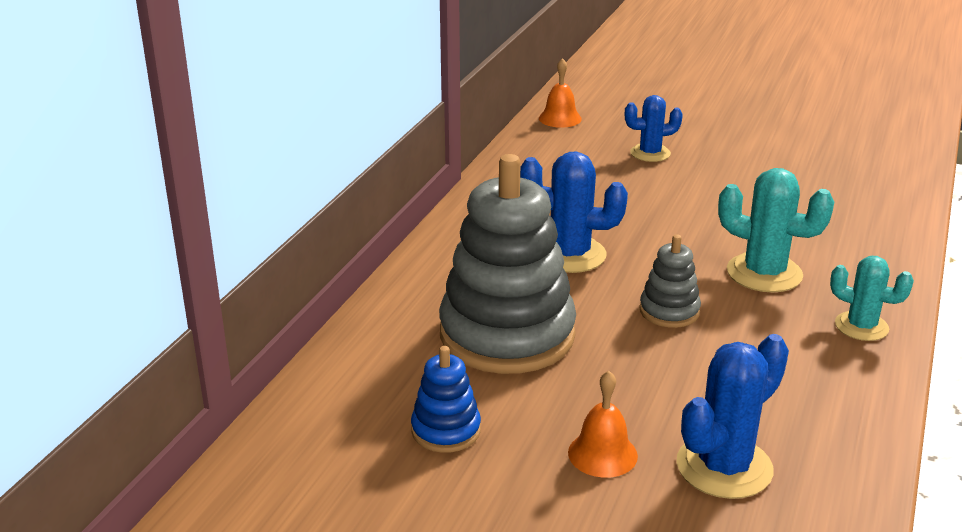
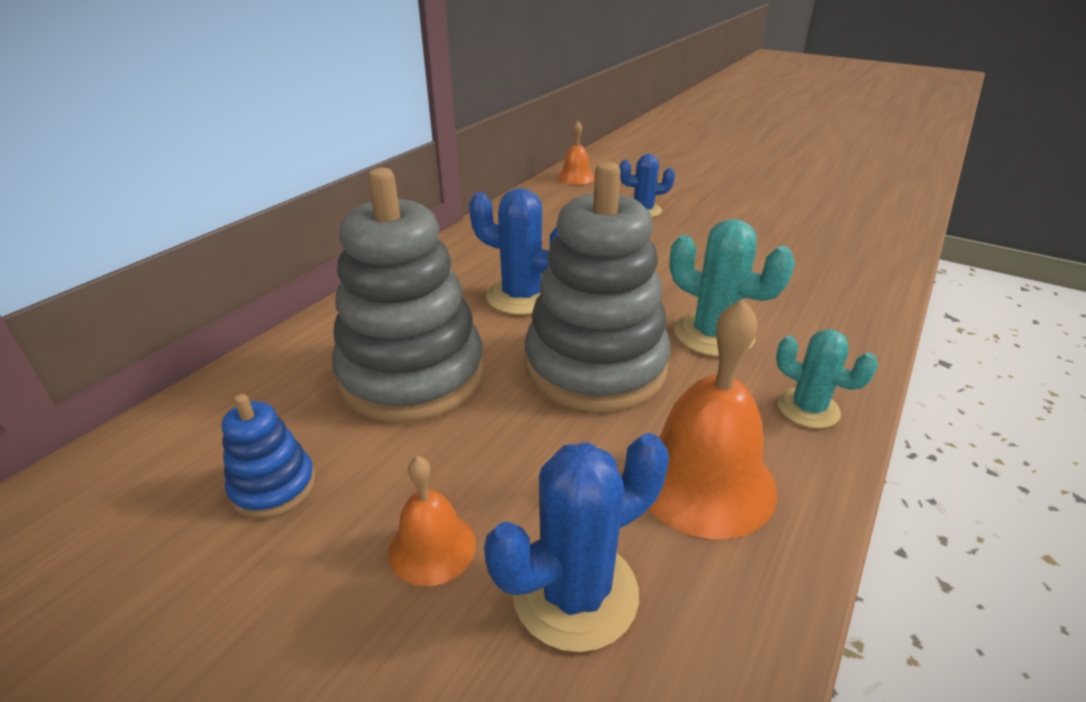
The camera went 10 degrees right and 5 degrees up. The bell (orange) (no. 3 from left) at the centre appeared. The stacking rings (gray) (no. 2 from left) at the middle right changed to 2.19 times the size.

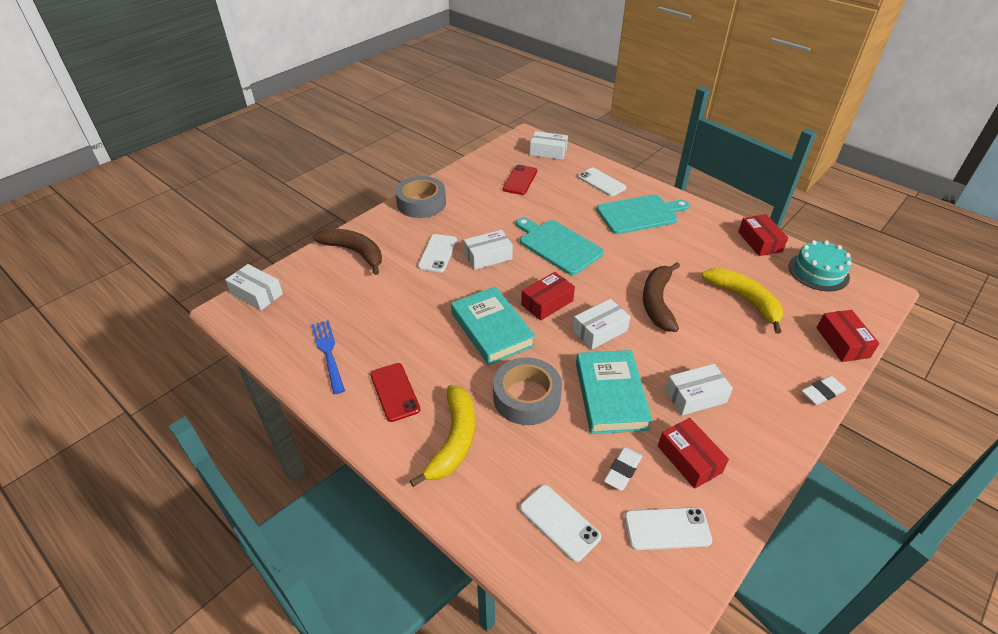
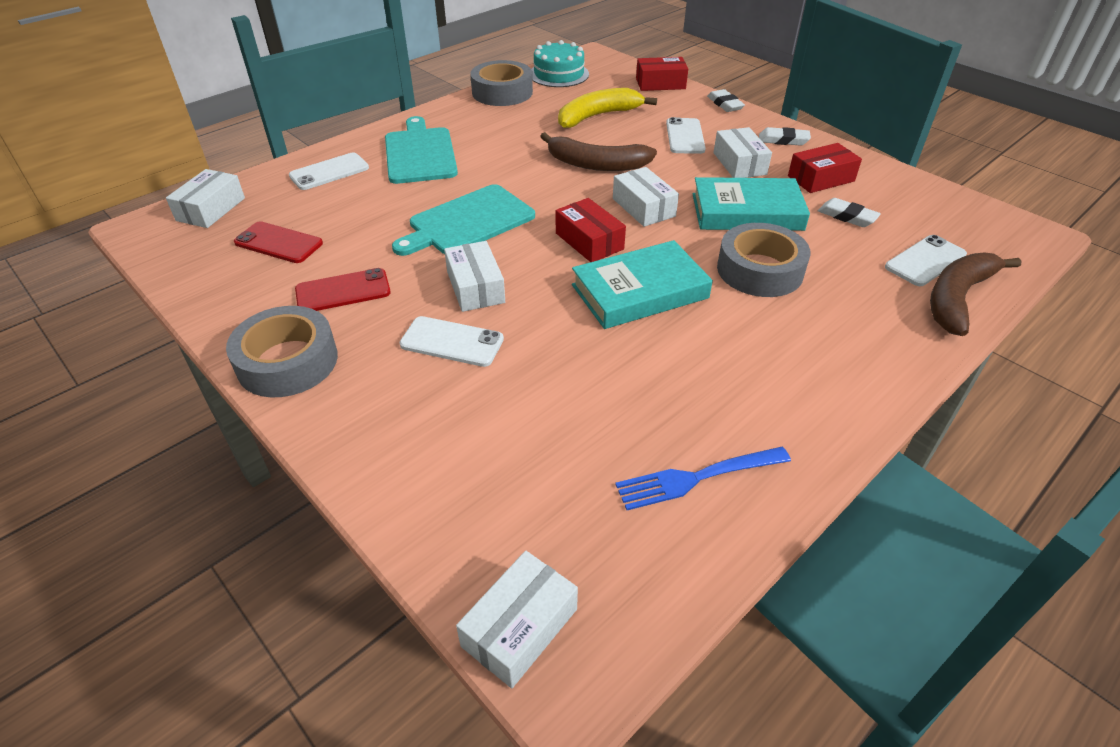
The camera went 85 degrees left and 0 degrees up. The banana (bright yellow) (no. 1 from left) at the bottom centre disappeared. The gum eraser (snow-white) (no. 2 from left) at the top right appeared. The banana (brown) (no. 1 from left in the first image) moved from the centre to the middle right. The smartphone (red) (no. 1 from left in the first image) moved from the centre to the middle left. The smartphone (snow-white) (no. 4 from left in the first image) moved from the bottom right to the top centre. The box (red) (no. 3 from left) at the middle right was replaced by the sticky tape (gray) (no. 2 from left) at the top centre.

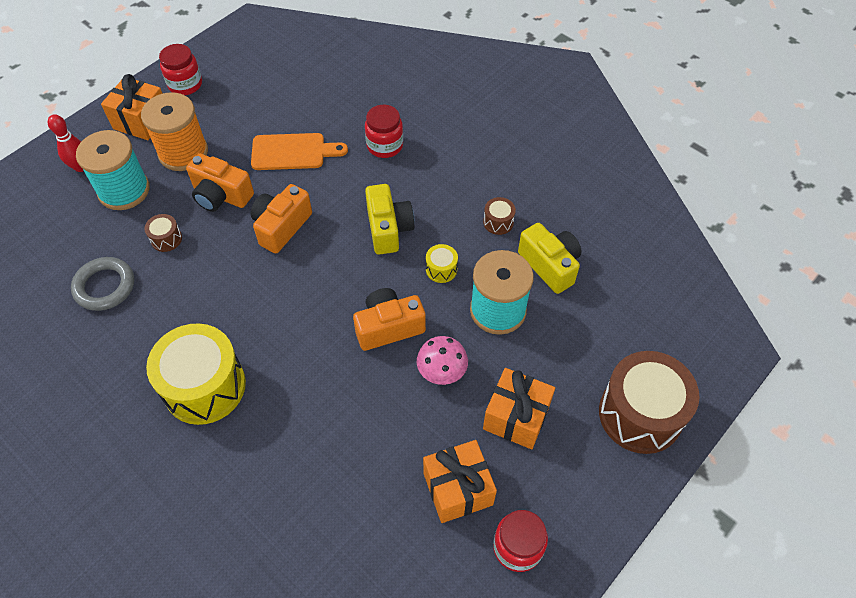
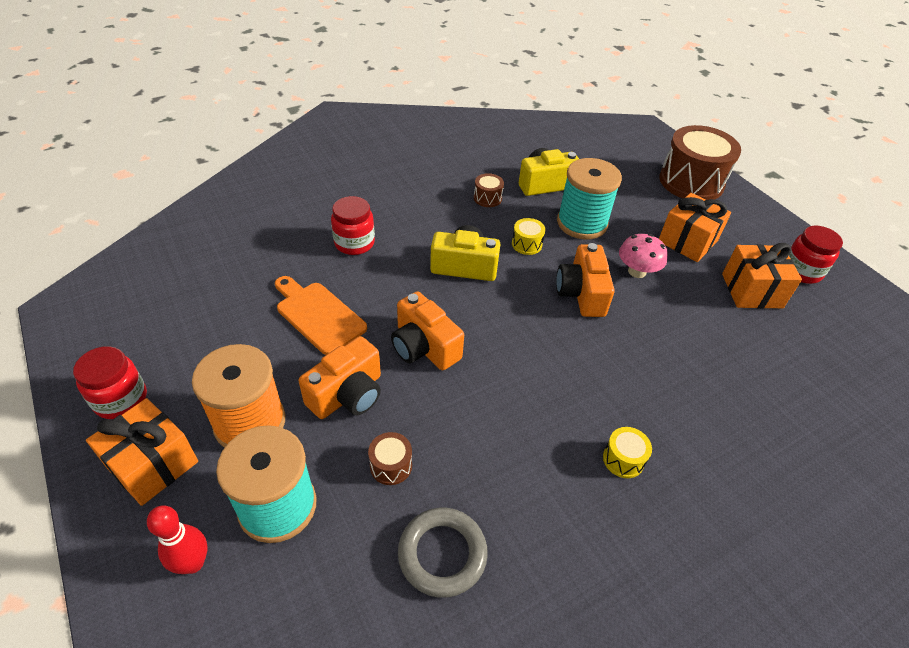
The camera went 75 degrees left and 10 degrees down. The chopping board (orange) at the top centre turned 60 degrees counterclockwise. The snare drum (bright yellow) (no. 1 from left in the first image) at the middle left changed to 0.42 times the size.

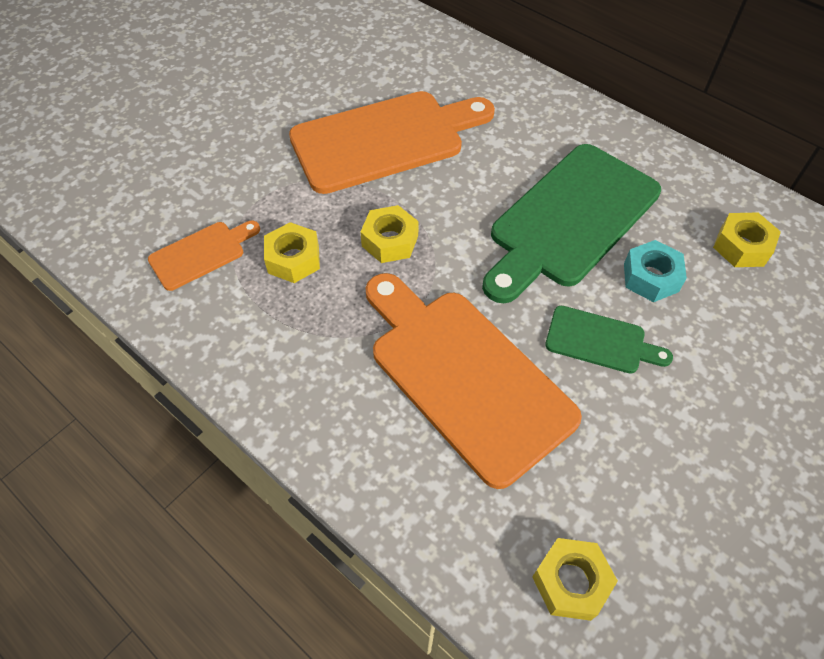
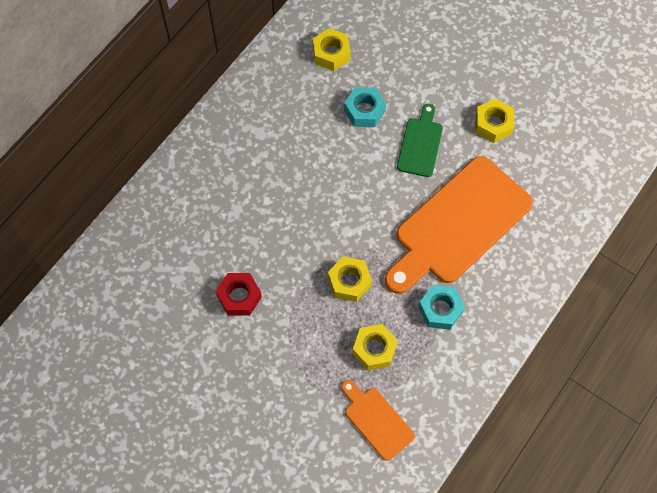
The camera went 95 degrees left and 10 degrees up. The chopping board (emerald) (no. 1 from left) at the middle right disappeared. The nut (aqua) (no. 2 from left) at the middle right appeared. The nut (bright yellow) (no. 3 from left in the first image) moved from the bottom right to the top right. The chopping board (orange) (no. 2 from left) at the top centre was replaced by the nut (red) at the centre.

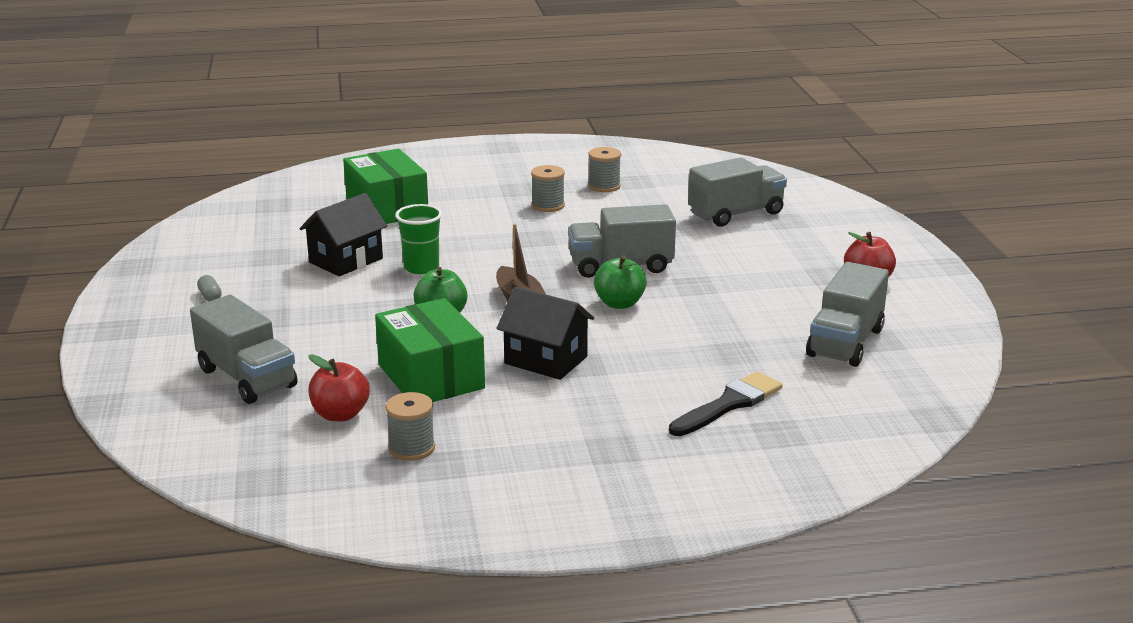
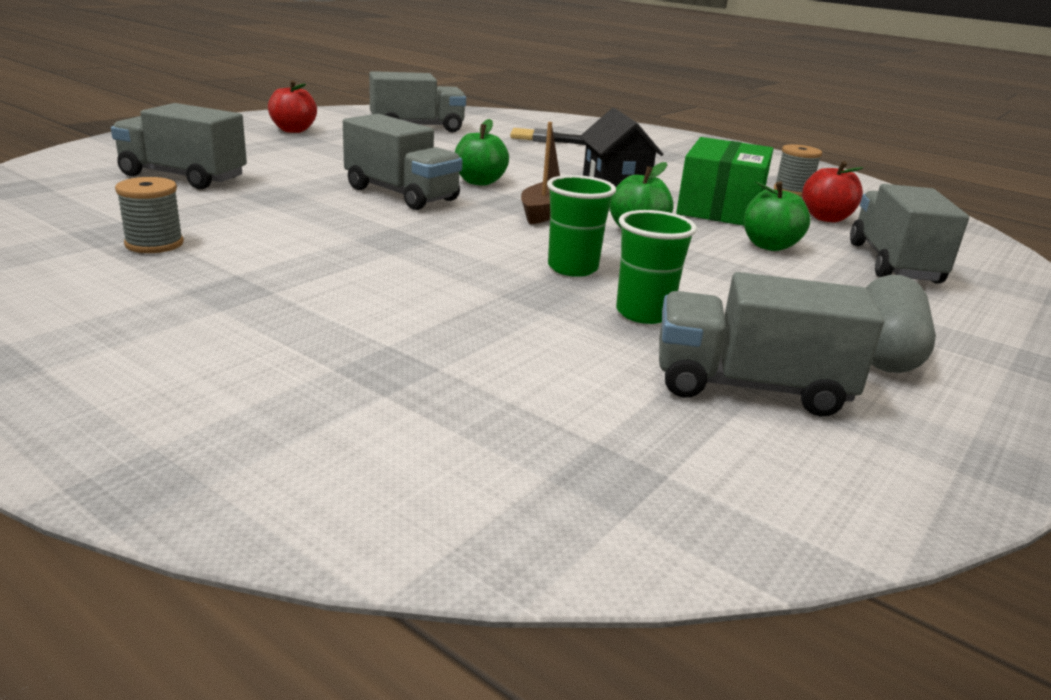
The camera went 135 degrees left and 0 degrees up. The box (emerald) (no. 1 from left) at the top centre disappeared. The bobbin (gray) (no. 2 from left) at the top centre disappeared. The truck (gray) (no. 4 from left) at the middle right appeared. The apple fruit (emerald) (no. 3 from left) at the top right appeared. The house (ebony) (no. 1 from left) at the middle left was replaced by the tumbler (emerald) (no. 2 from left) at the centre. The pill (gray) at the middle left changed to 2.23 times the size.

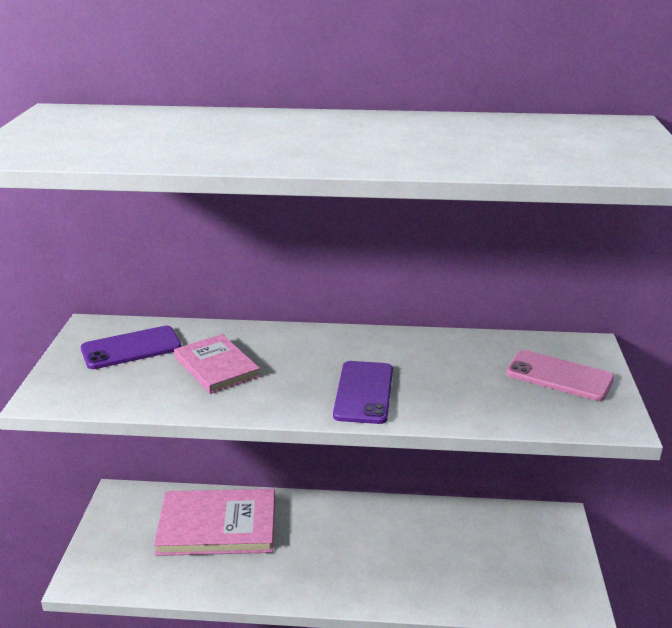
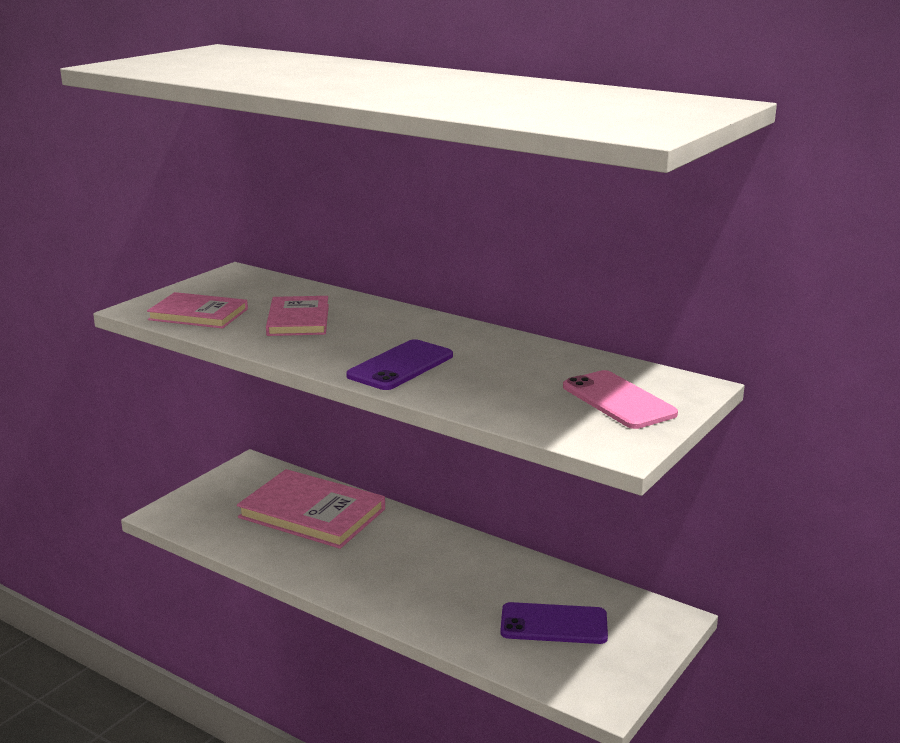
The camera went 30 degrees right and 5 degrees down. The book (rosy) (no. 1 from left) at the middle left appeared. The smartphone (royal purple) (no. 1 from left in the first image) moved from the middle left to the bottom centre.

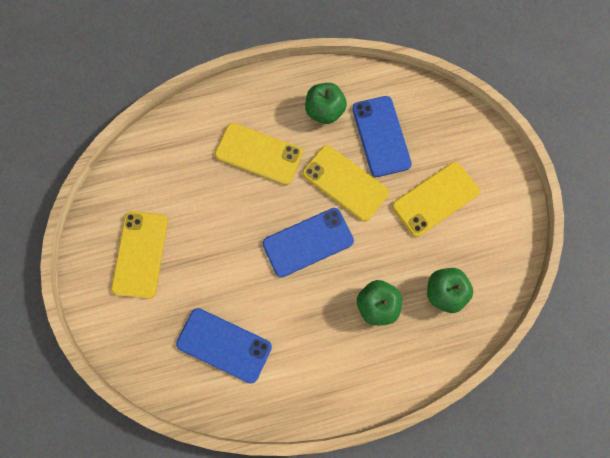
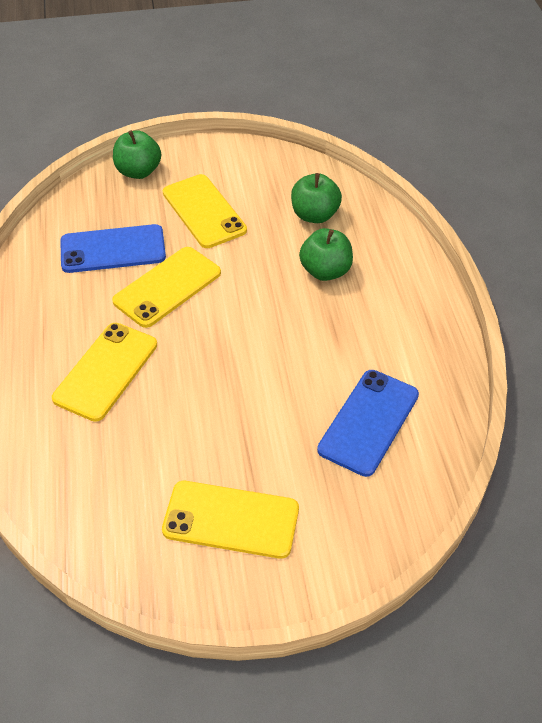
The camera went 85 degrees left and 25 degrees down. The smartphone (blue) (no. 2 from left) at the centre disappeared. The apple fruit (emerald) (no. 1 from left) moved from the top centre to the top left.

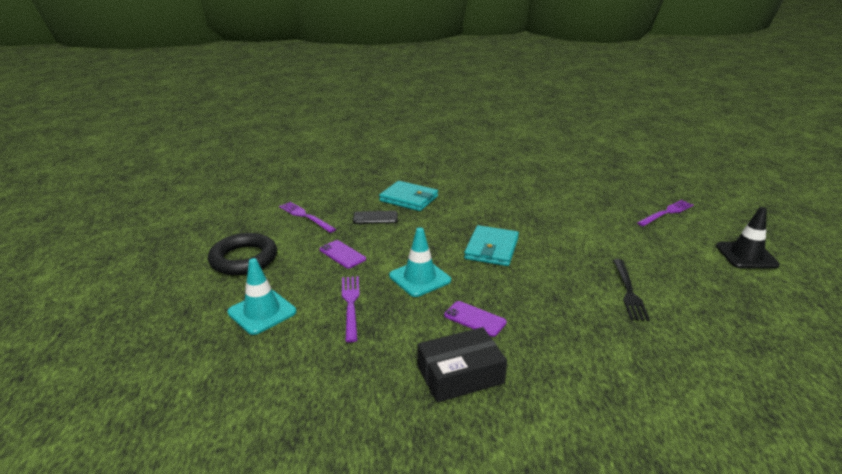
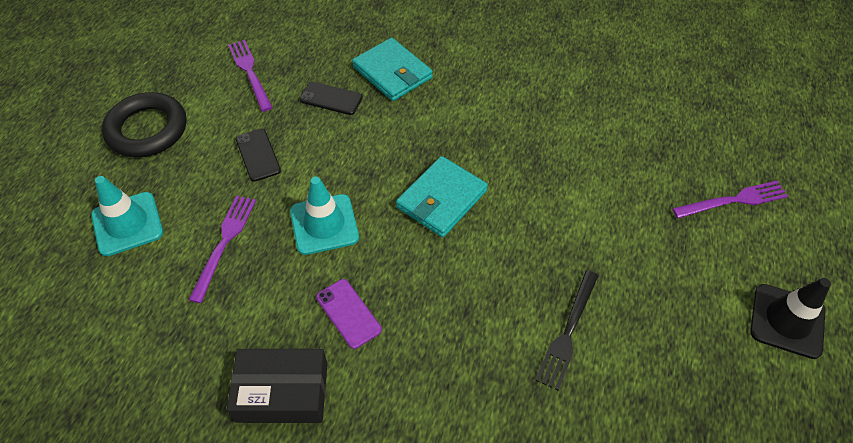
The camera went 20 degrees right and 25 degrees up. The smartphone (royal purple) (no. 1 from left) at the centre became the smartphone (ebony) (no. 1 from left) at the middle left.

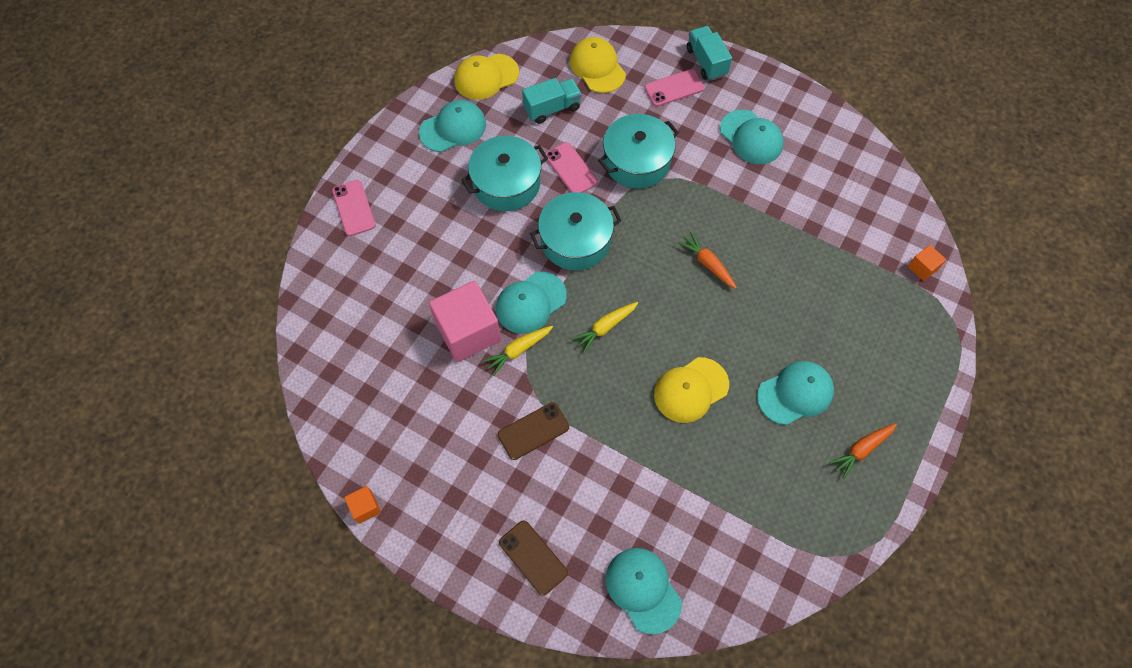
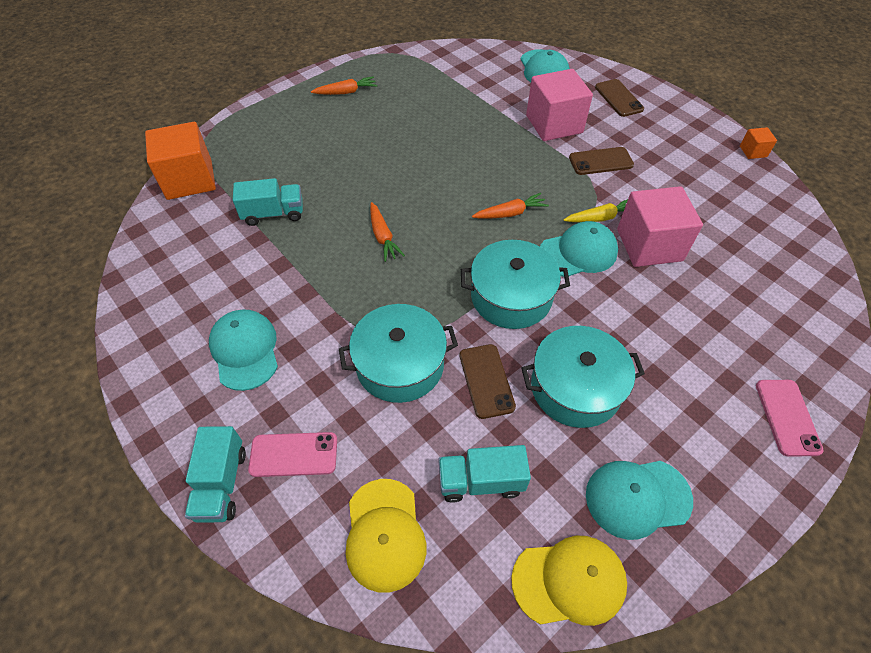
The camera went 160 degrees left and 10 degrees down. The peaked cap (bright yellow) (no. 3 from left) at the centre disappeared. The peaked cap (aqua) (no. 5 from left) at the middle right disappeared. The truck (aqua) (no. 2 from left) at the top left appeared. The cube (rosy) (no. 1 from left) at the top centre appeared. The smartphone (rosy) (no. 2 from left) at the top centre became the smartphone (brown) (no. 1 from left) at the centre. The carrot (bright yellow) (no. 2 from left) at the centre became the carrot (orange) (no. 3 from left) at the top centre. The cube (orange) (no. 2 from left in the first image) at the middle right changed to 2.22 times the size.

